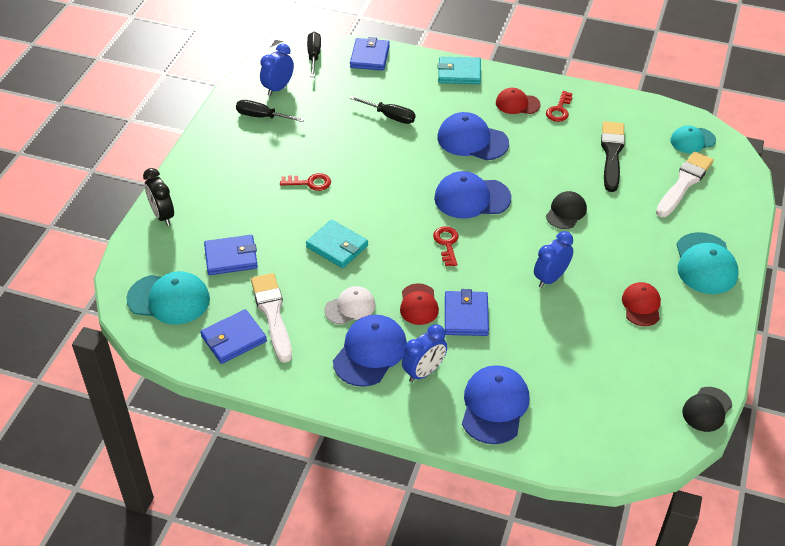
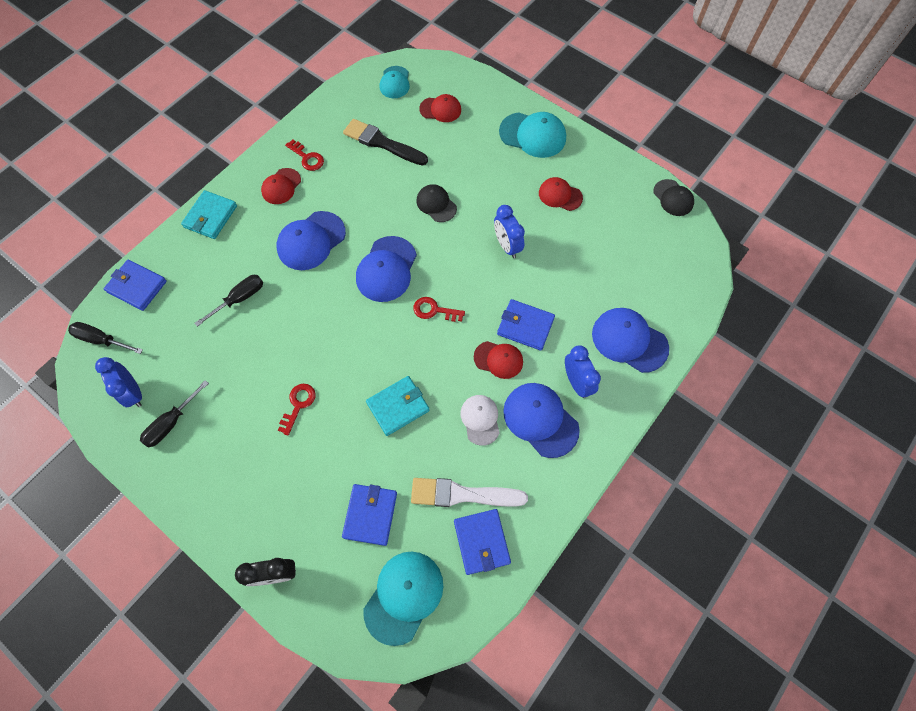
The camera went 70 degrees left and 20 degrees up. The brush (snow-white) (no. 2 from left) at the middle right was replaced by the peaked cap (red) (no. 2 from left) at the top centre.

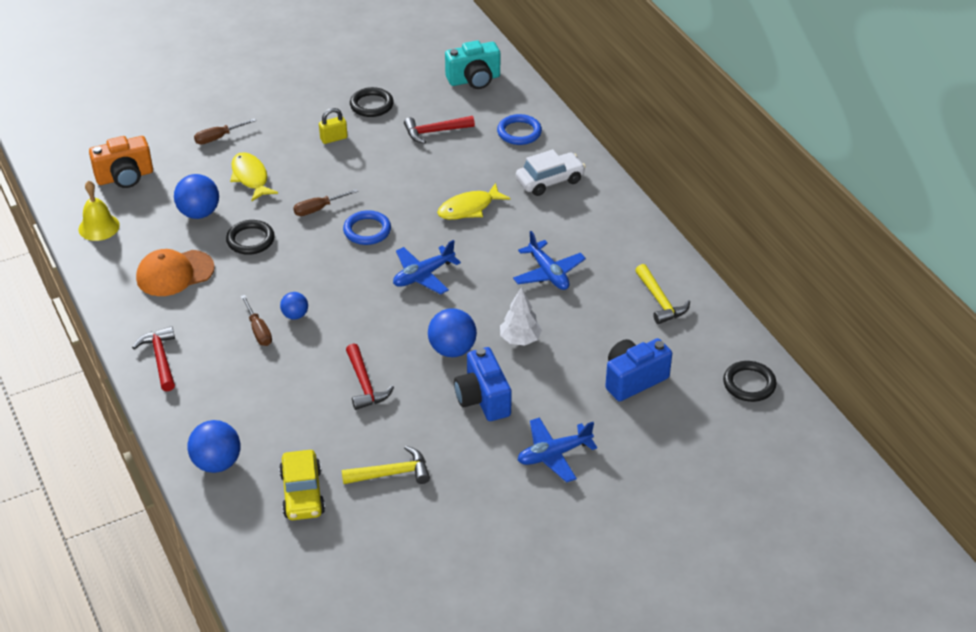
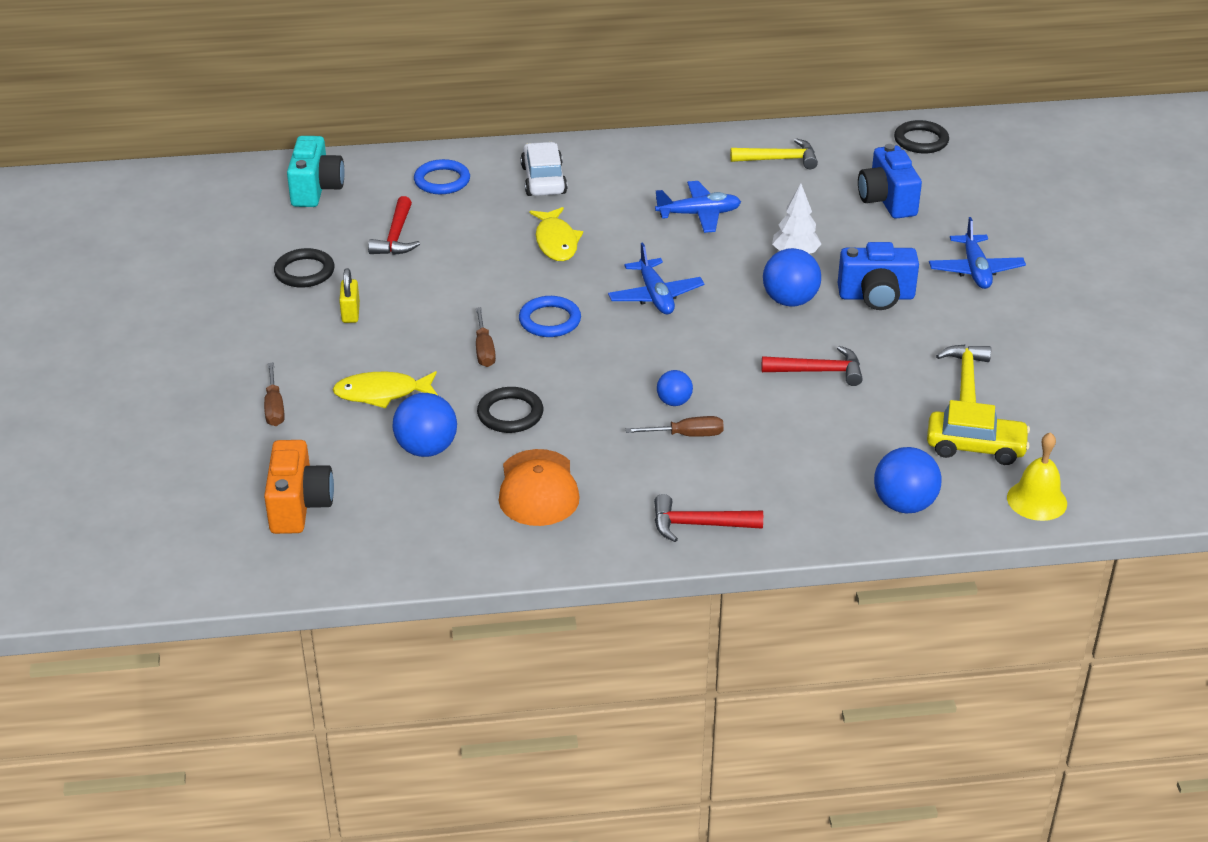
The camera went 70 degrees left and 5 degrees down. The bell (bright yellow) moved from the top left to the middle right.

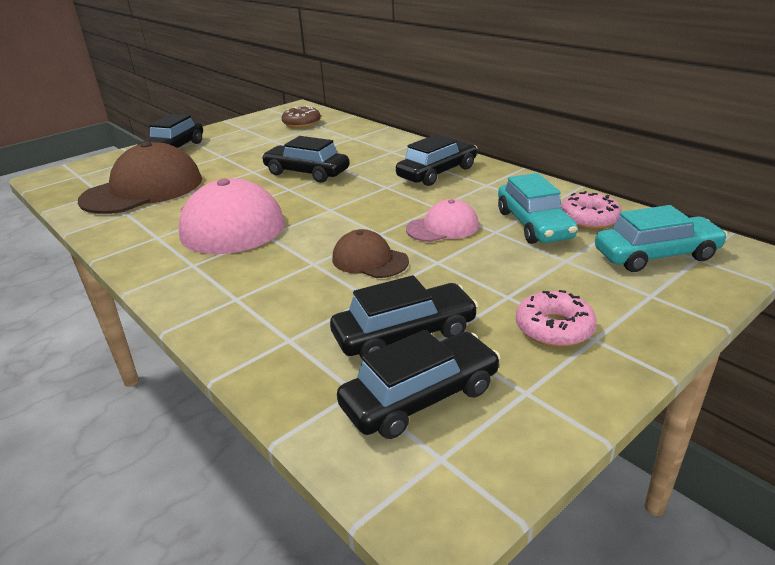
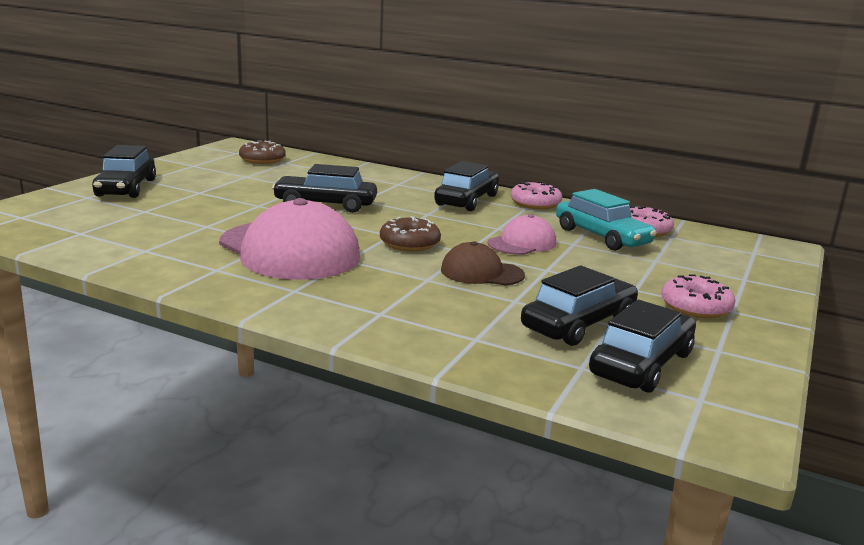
The camera went 25 degrees left and 10 degrees down. The peaked cap (brown) (no. 1 from left) at the top left disappeared. The car (aqua) (no. 2 from left) at the middle right disappeared. The donut (brown) (no. 2 from left) at the centre appeared. The donut (rosy) (no. 1 from left) at the centre appeared.

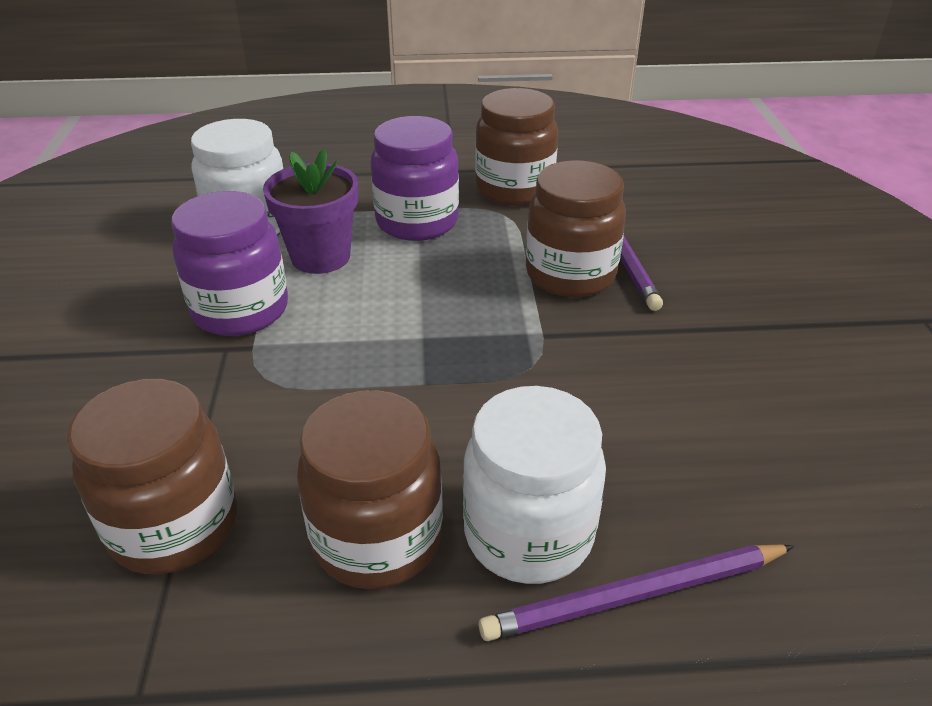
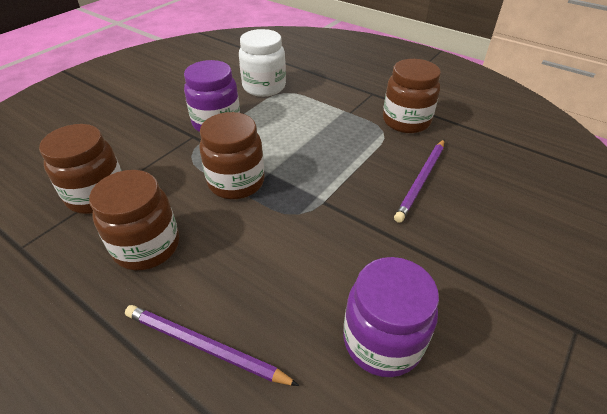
The camera went 40 degrees right and 5 degrees up. The plant pot (royal purple) at the top left disappeared. The preserve jar (snow-white) (no. 2 from left) at the bottom centre disappeared. The preserve jar (royal purple) (no. 2 from left) moved from the top centre to the bottom centre. The preserve jar (brown) (no. 4 from left in the first image) moved from the top centre to the centre.

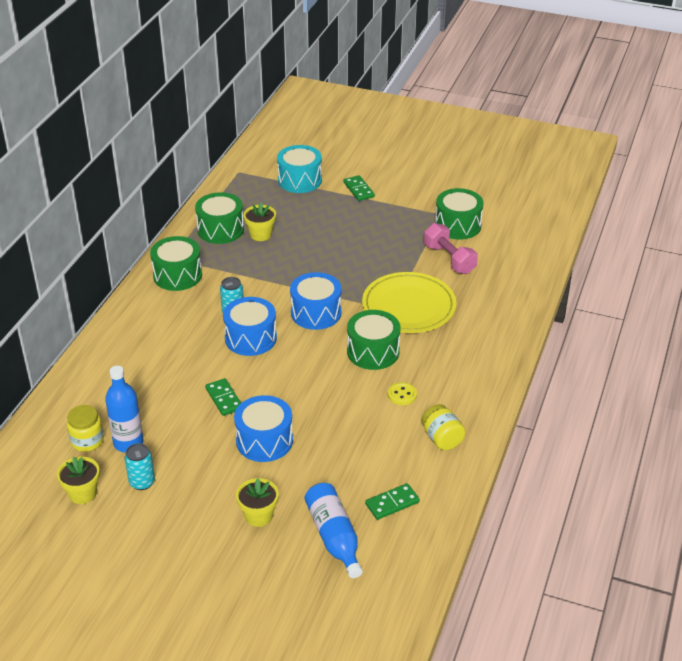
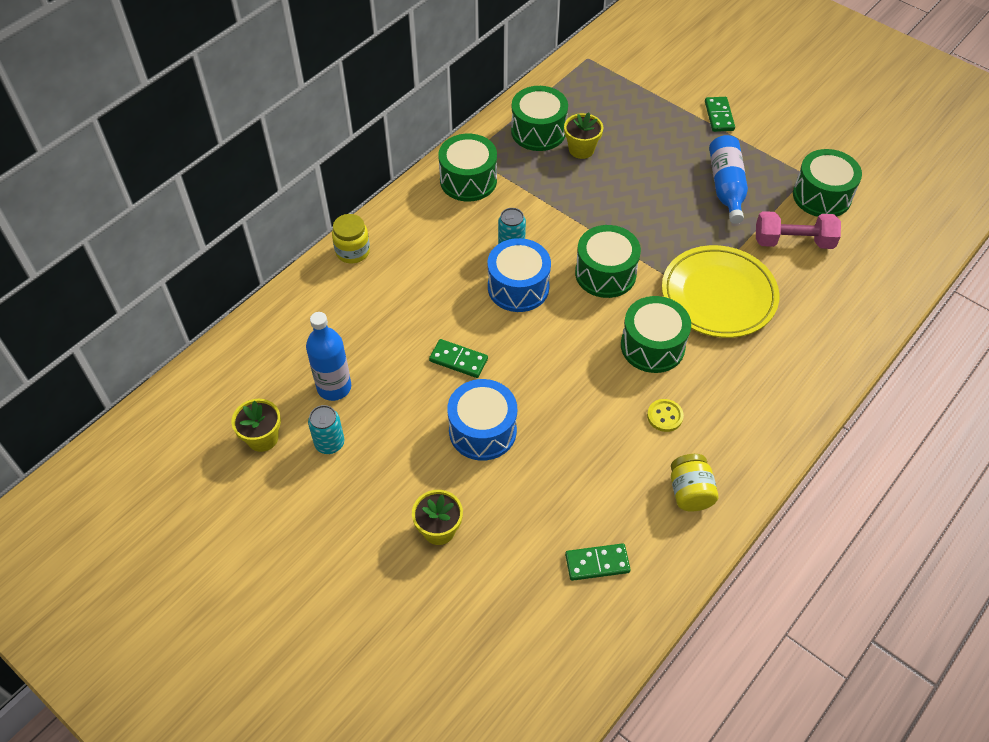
The camera went 20 degrees right and 15 degrees up. The snare drum (aqua) at the top centre disappeared. The preserve jar (bright yellow) (no. 1 from left) moved from the middle left to the top centre. The flask (blue) (no. 2 from left) moved from the bottom centre to the top right. The snare drum (blue) (no. 3 from left) at the centre became the snare drum (emerald) (no. 3 from left) at the centre. The domino piece (emerald) (no. 1 from left) at the middle left turned 60 degrees counterclockwise. The free weight (rosy) at the centre turned 75 degrees counterclockwise.

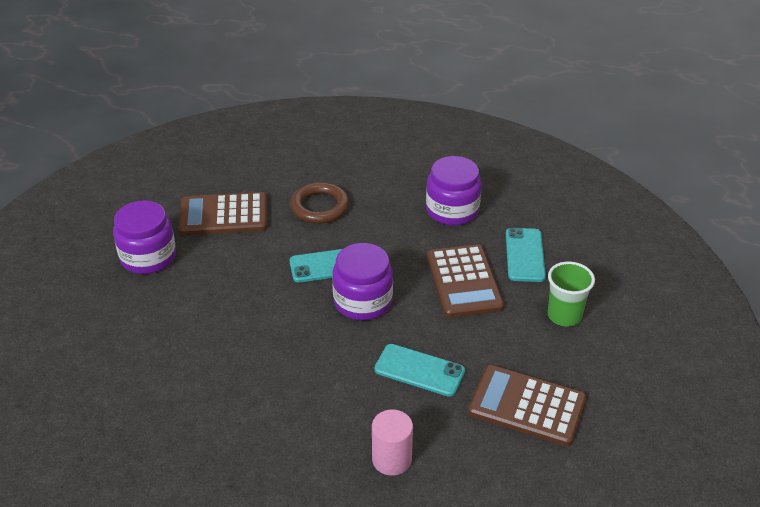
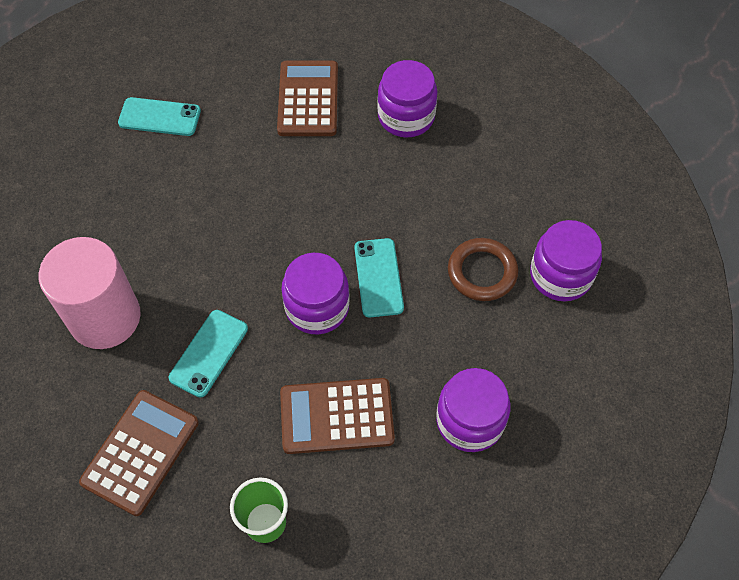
The camera went 95 degrees right and 20 degrees up. The preserve jar (royal purple) (no. 4 from left) at the middle right appeared. The pocket calculator (brown) (no. 1 from left in the first image) moved from the middle left to the top centre. The smartphone (aqua) (no. 3 from left in the first image) moved from the middle right to the top left. The cylinder (rosy) at the bottom centre changed to 1.91 times the size.

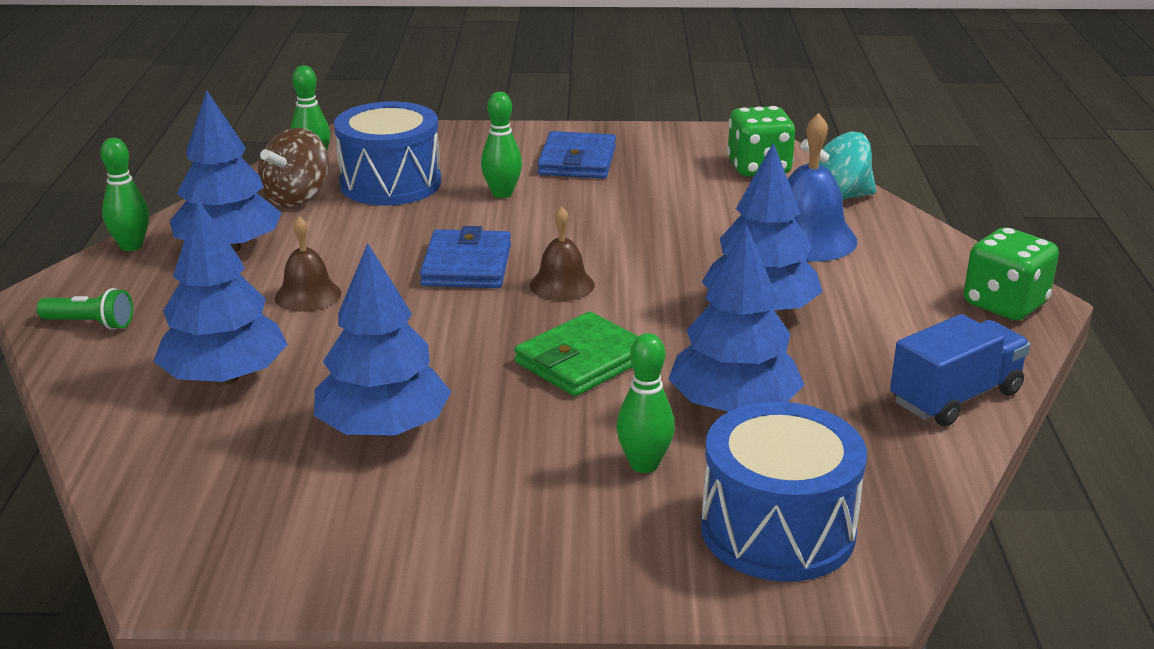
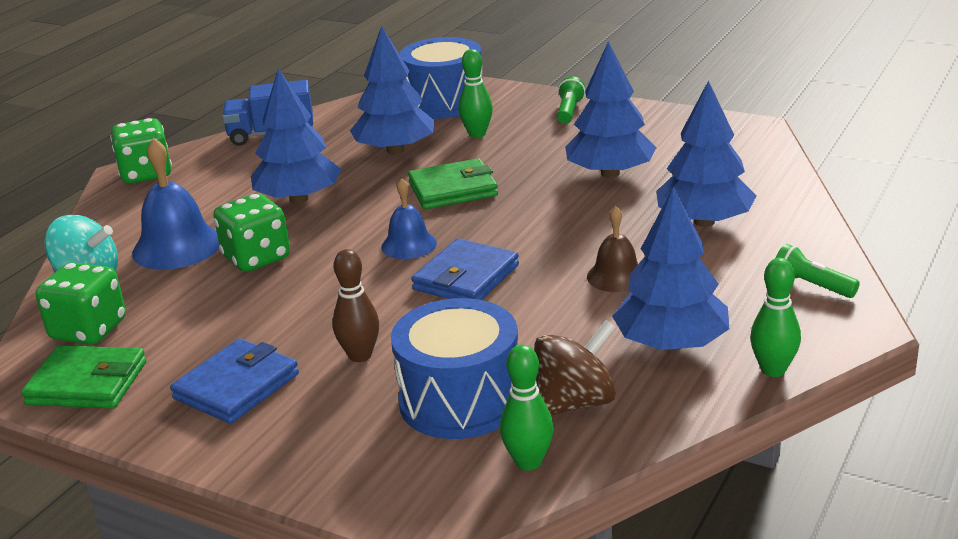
The camera went 150 degrees left and 0 degrees up. The wallet (emerald) (no. 1 from left) at the bottom left appeared. The game die (emerald) (no. 3 from left) at the middle left appeared. The torch (emerald) (no. 1 from left) at the top centre appeared. The bowling pin (emerald) (no. 3 from left) at the top centre became the bowling pin (brown) at the centre. The bell (brown) (no. 2 from left) at the centre became the bell (blue) (no. 2 from left) at the centre.

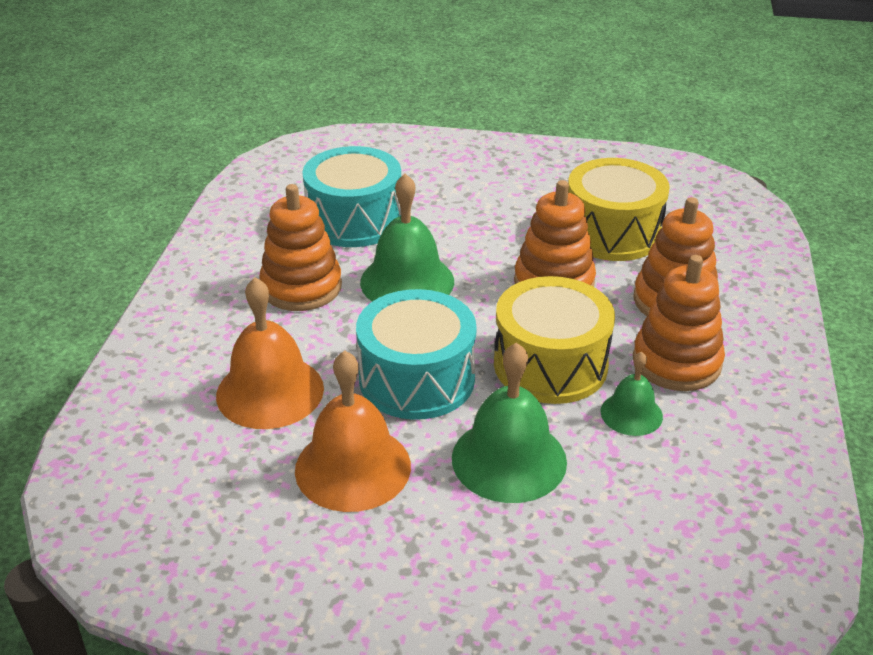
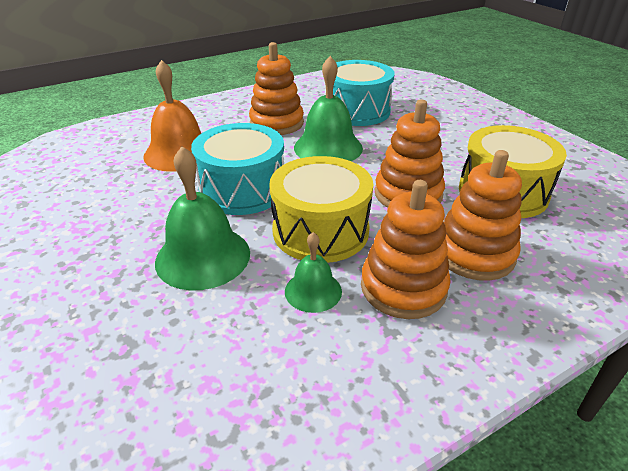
The camera went 50 degrees right and 0 degrees up. The bell (orange) (no. 2 from left) at the centre disappeared.

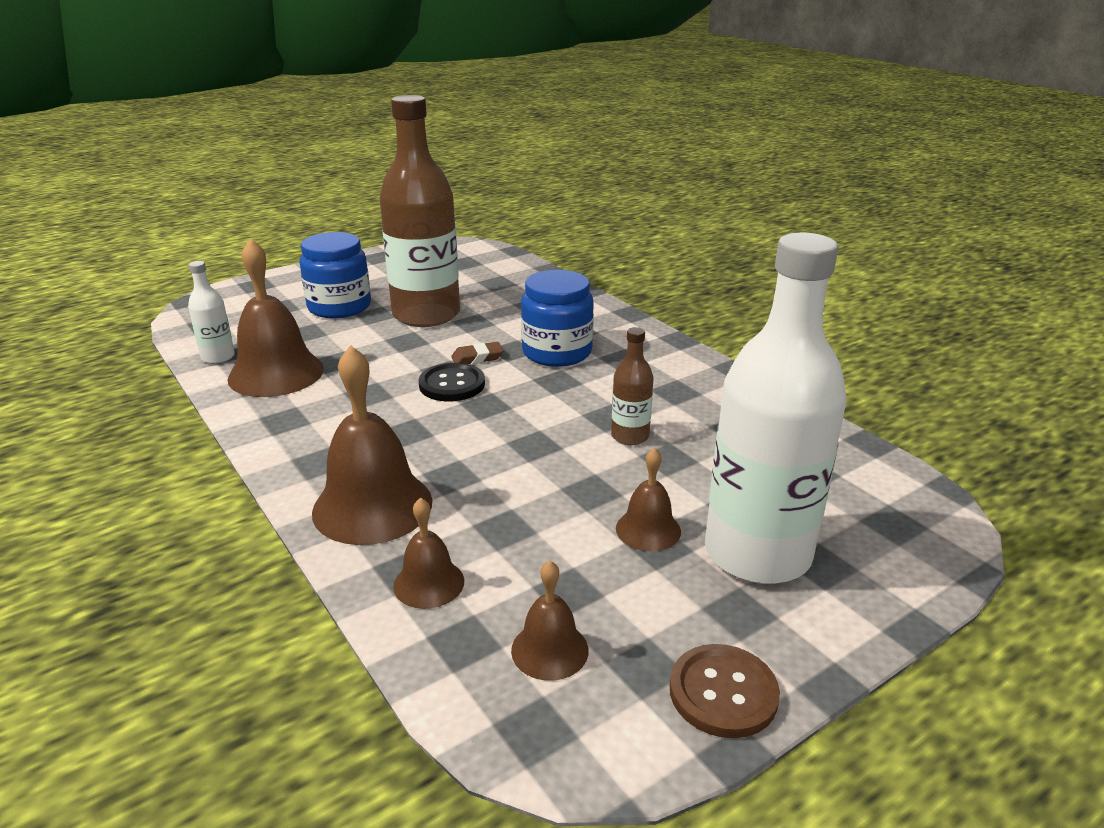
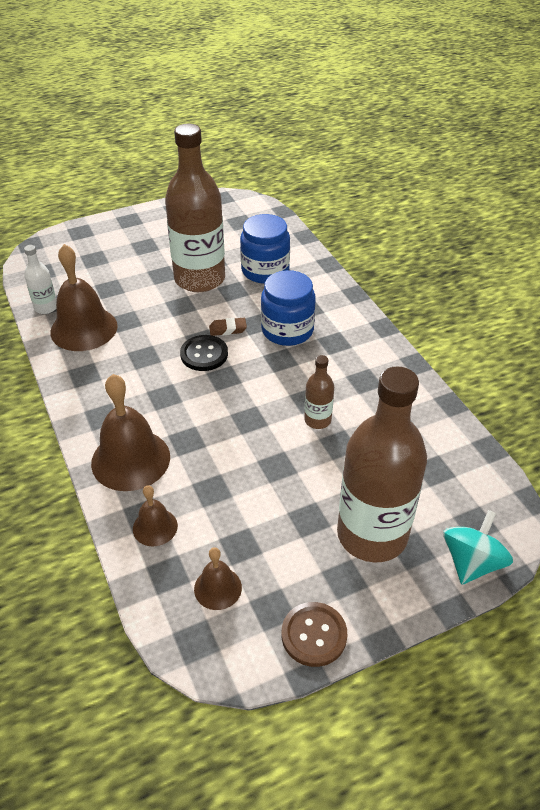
The camera went 10 degrees right and 15 degrees up. The bell (brown) (no. 5 from left) at the centre disappeared. The whirligig (aqua) at the bottom right appeared. The preserve jar (blue) (no. 1 from left) moved from the top left to the top centre. The flask (snow-white) (no. 2 from left) at the middle right became the flask (brown) (no. 3 from left) at the middle right.

